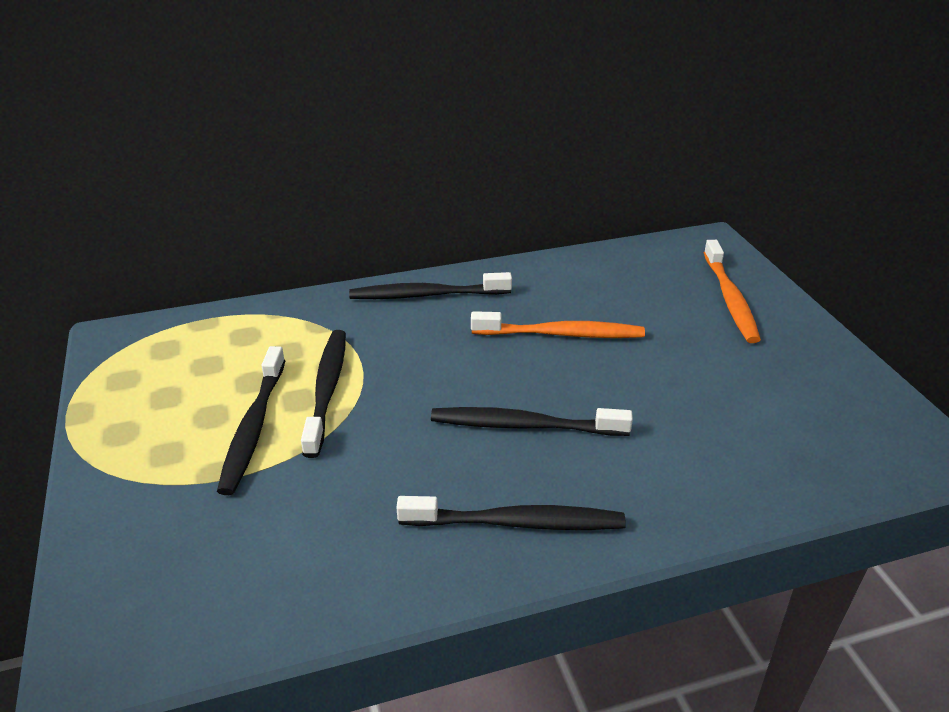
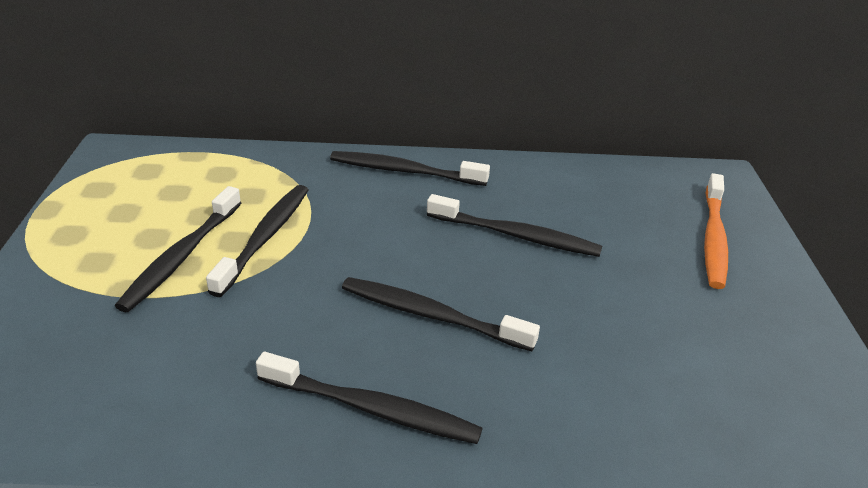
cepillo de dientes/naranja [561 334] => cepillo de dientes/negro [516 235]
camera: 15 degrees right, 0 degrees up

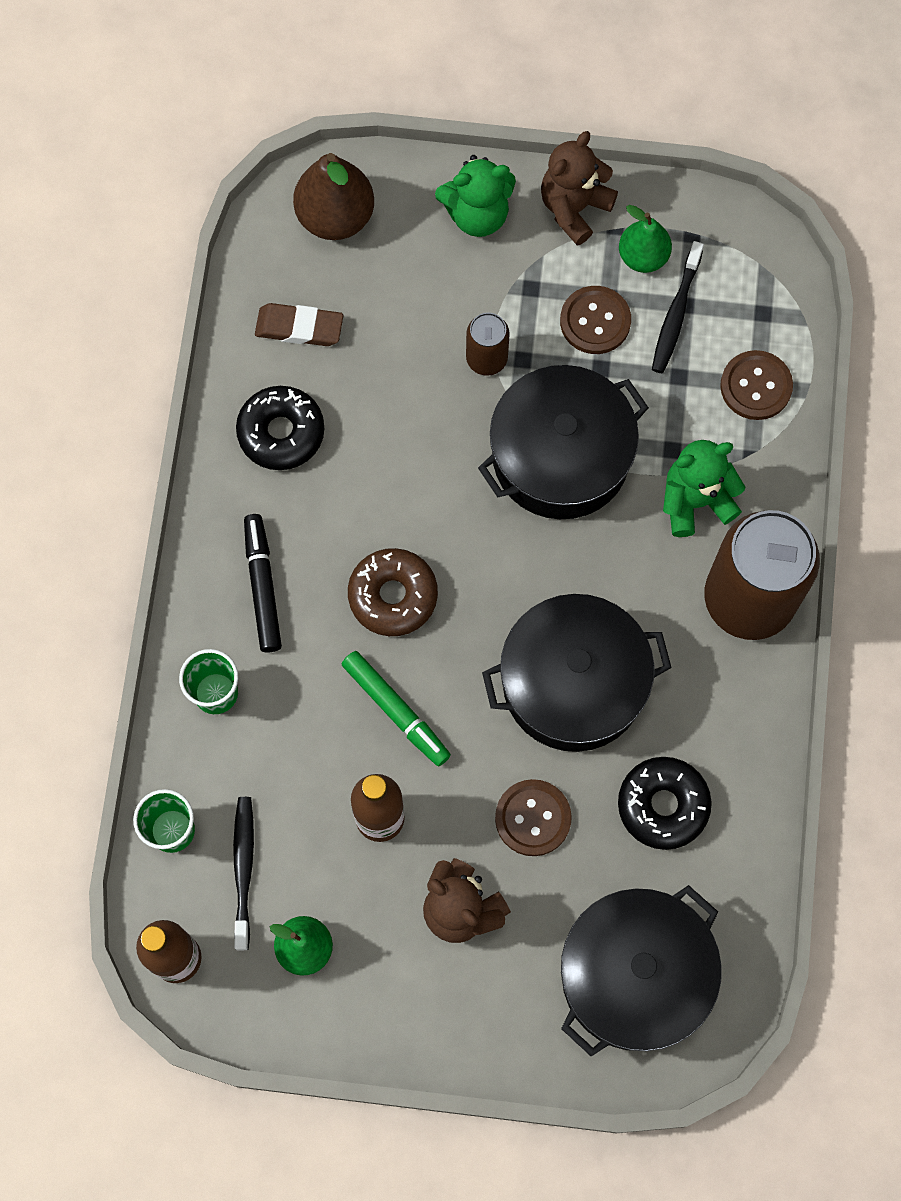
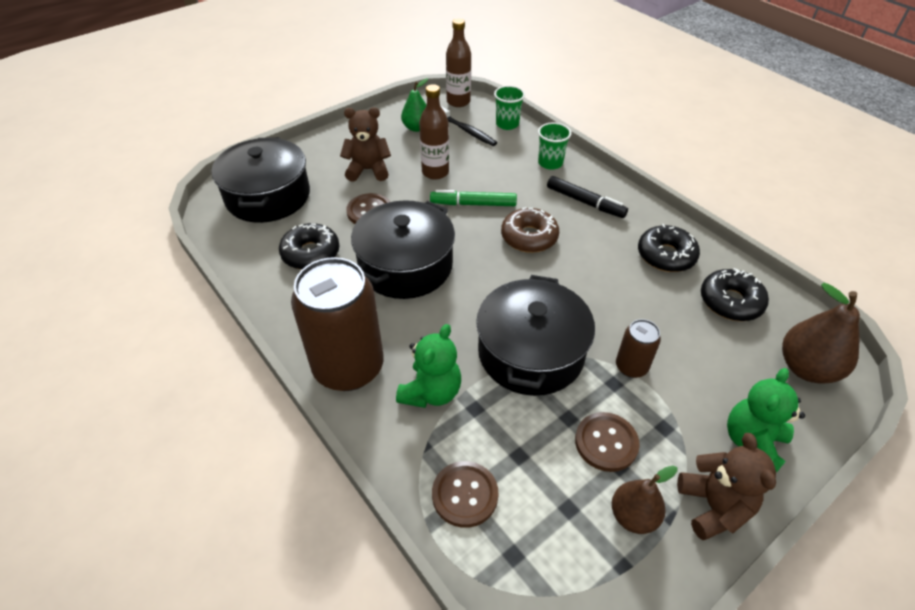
pera/verde [643 257] => pera/marrón [633 516]
cepillo de dientes/negro [676 314] => nothing
goma de borrar/marrón [299 328] => rosquilla/negro [730 302]
camera: 135 degrees right, 25 degrees down

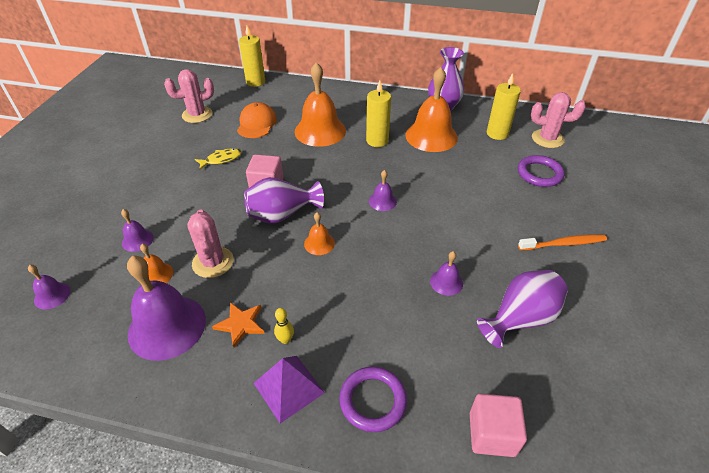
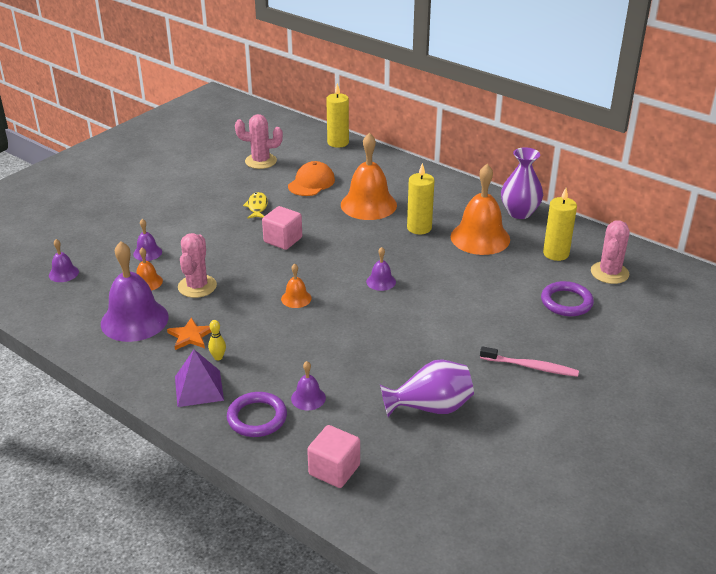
cactus/rosa [547 139] => cactus/rosa [609 273], 75 degrees clockwise
pez/amarillo [221 159] => pez/amarillo [257 207], 90 degrees counterclockwise
florero/morado [282 214] => nothing
cepillo de dientes/naranja [564 244] => cepillo de dientes/rosa [531 367]
campana/morado [446 282] => campana/morado [308 398], relocated
camera: 25 degrees right, 10 degrees down

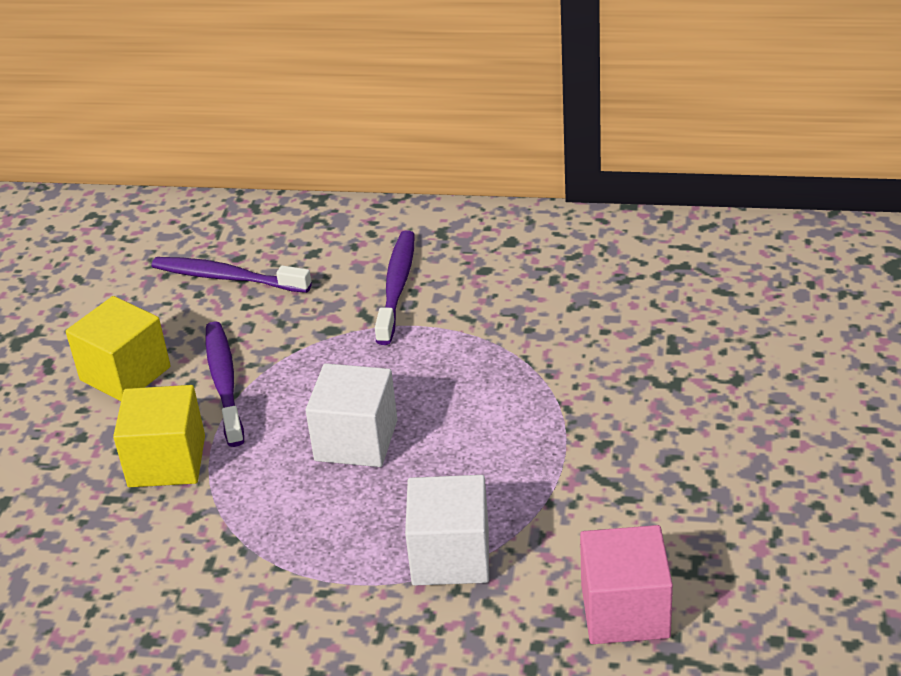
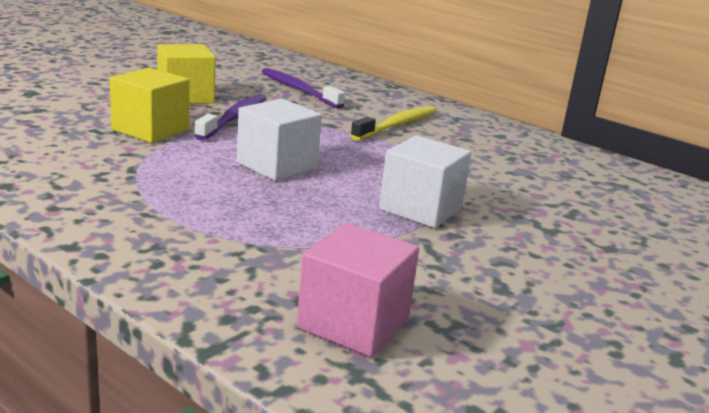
cepillo de dientes/morado [396 287] => cepillo de dientes/amarillo [397 125]
cubo/blanco [450 556] => cubo/blanco [420 209], relocated
camera: 25 degrees right, 15 degrees down

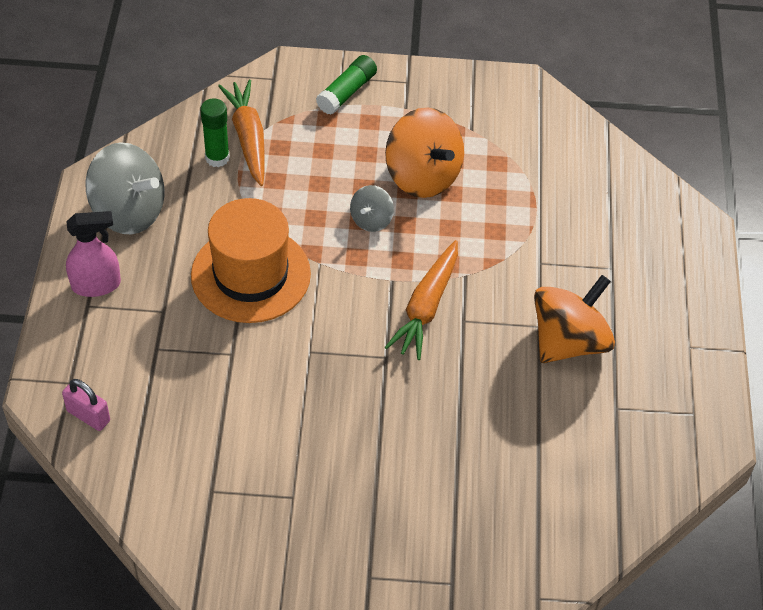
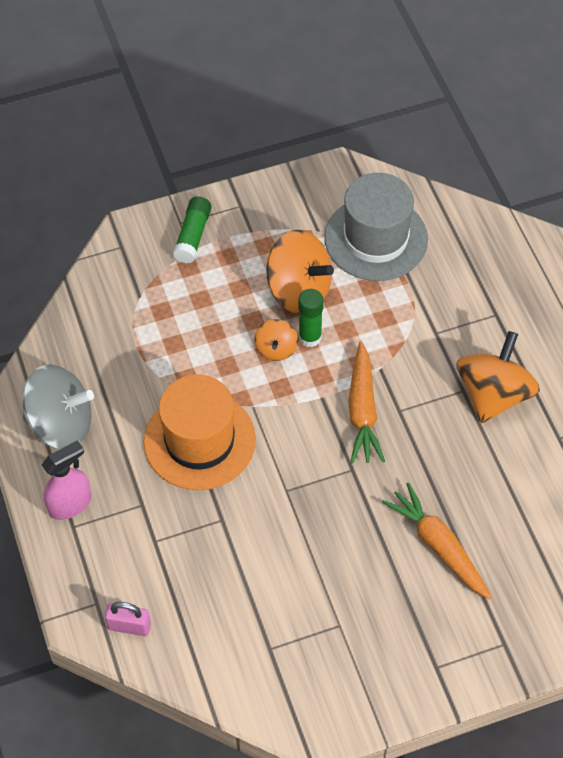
zanahoria/naranja [248 138] => zanahoria/naranja [438 546], relocated
barra de pegamento/verde [217 158] => barra de pegamento/verde [310 337], relocated
peonza/gris [371 220] => peonza/naranja [276 349]
nothing => sombrero/gris [376 238]
camera: 20 degrees left, 5 degrees up

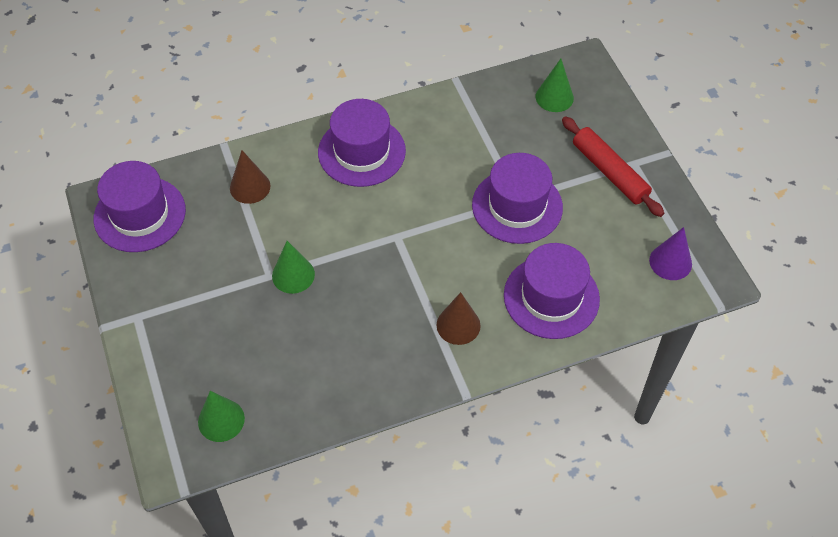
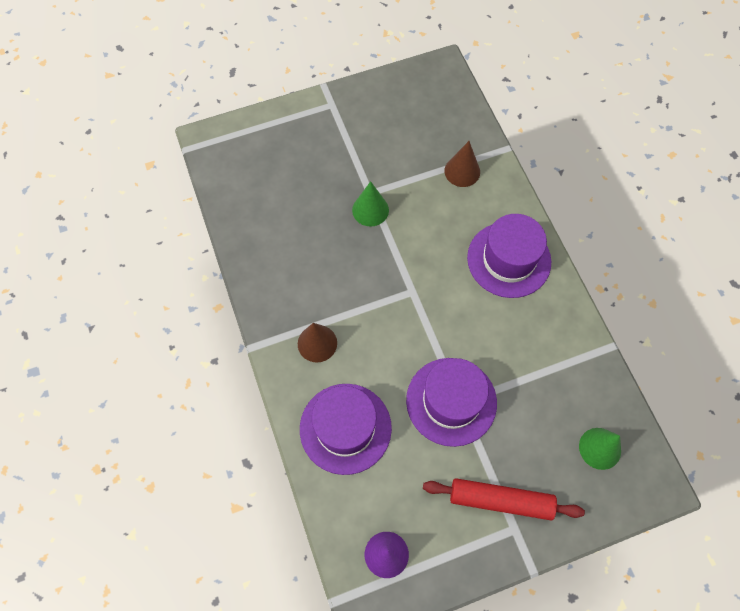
rodillo/rojo [609 172] => rodillo/rojo [500 500], 45 degrees clockwise
sombrero/morado [140 214] => nothing
cono/verde [221 420] => nothing
camera: 90 degrees right, 10 degrees up

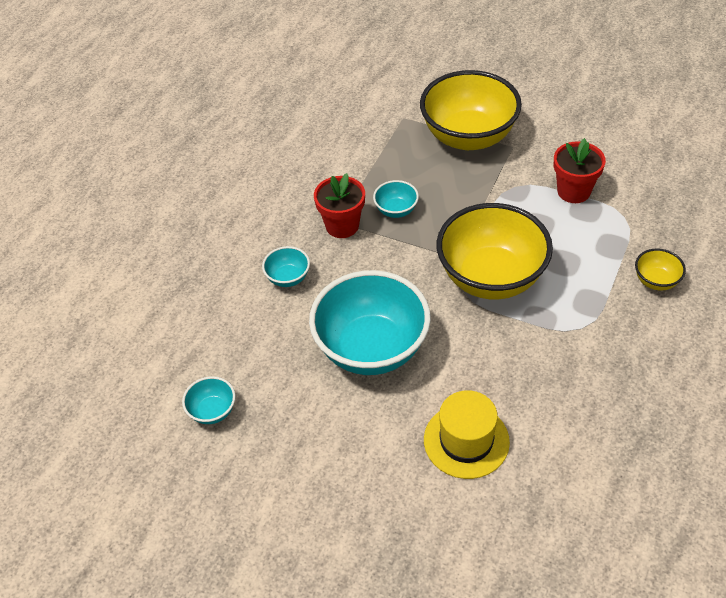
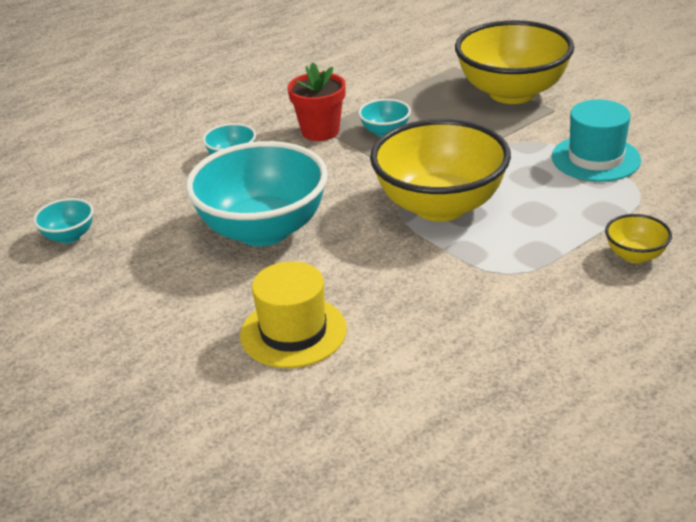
maceta/rojo [573 191] => sombrero/turquesa [595 158]
camera: 25 degrees right, 15 degrees down

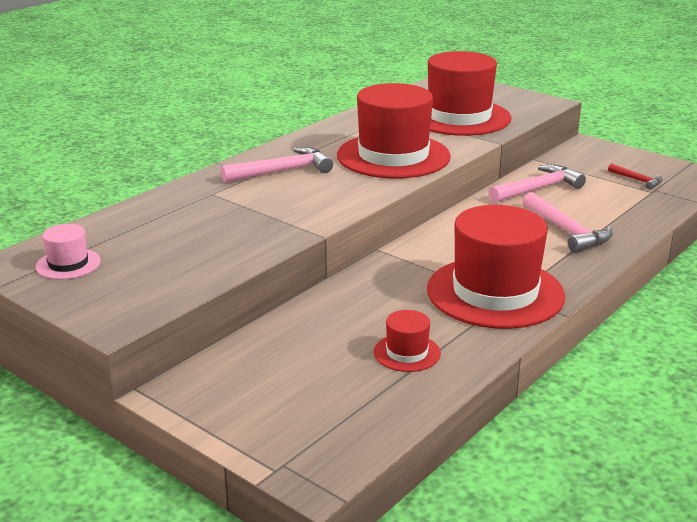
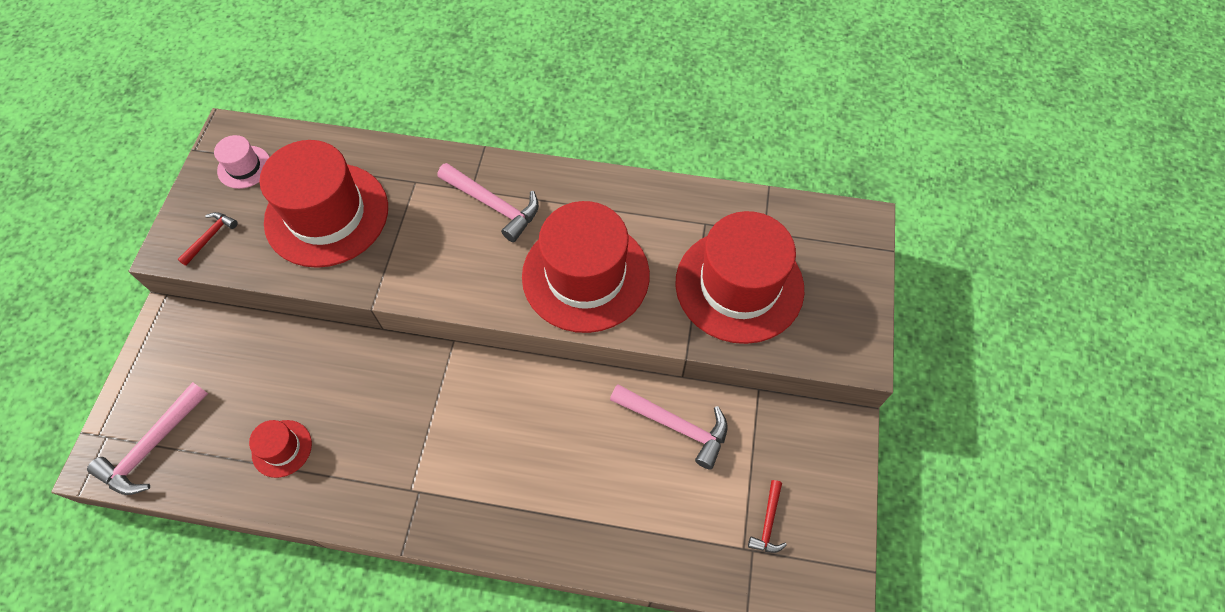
martillo/rosa [567 231] => martillo/rosa [152 446], relocated
sombrero/rojo [495 292] => sombrero/rojo [327 214], relocated
nothing => martillo/rojo [210 237]
camera: 60 degrees right, 35 degrees up

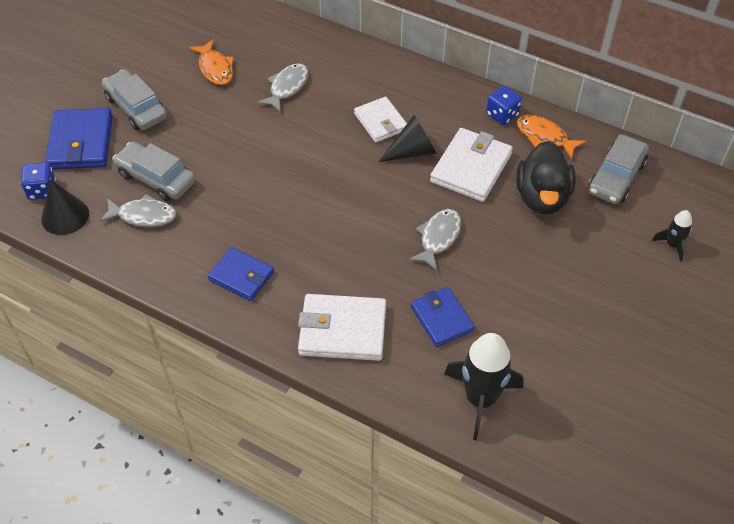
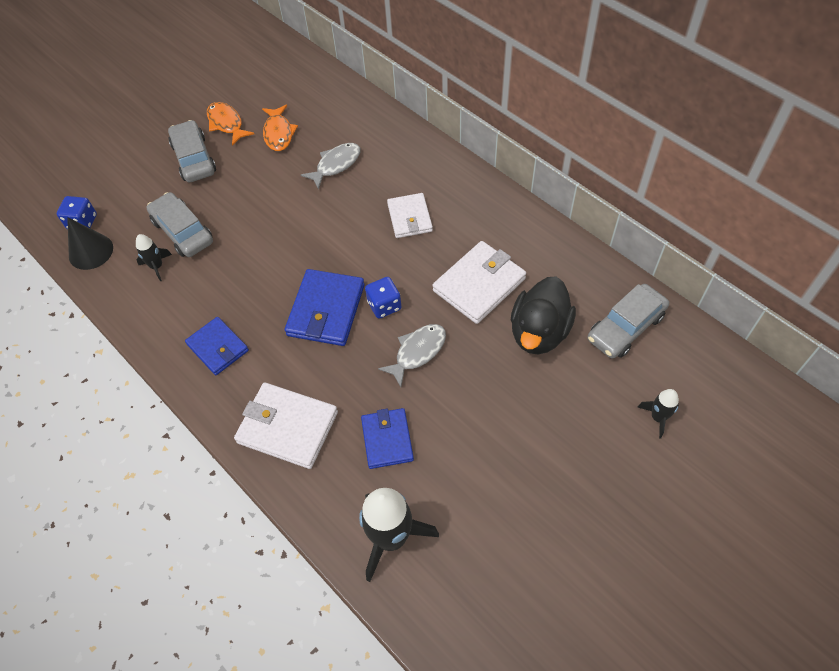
dado/azul [502 115] => dado/azul [384 305], relocated
cartera/azul [81 142] => cartera/azul [326 310], relocated
cono/negro [412 151] => nothing
pez/naranja [544 137] => pez/naranja [226 124], relocated
pez/gris [143 216] => cohete/negro [157 266]
camera: 20 degrees right, 5 degrees up

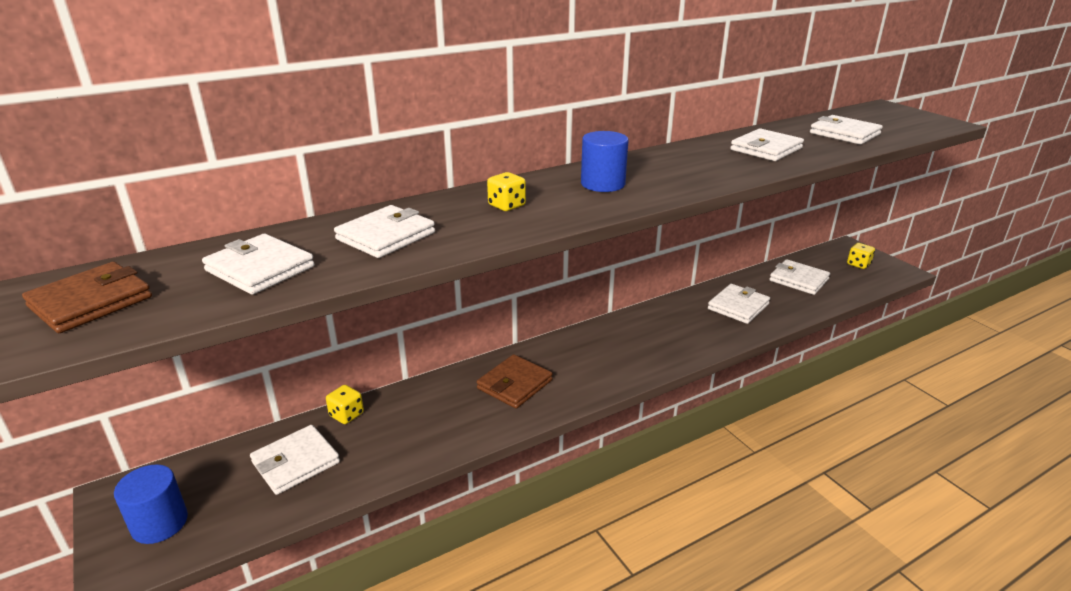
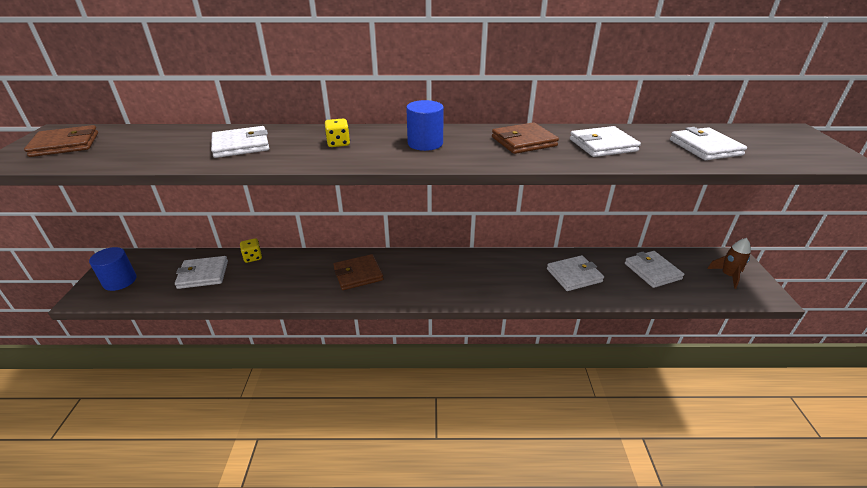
cartera/blanco [260 269] => nothing
dado/amarillo [858 264] => cohete/marrón [728 276]
nothing => cartera/marrón [523 141]
camera: 30 degrees right, 5 degrees up

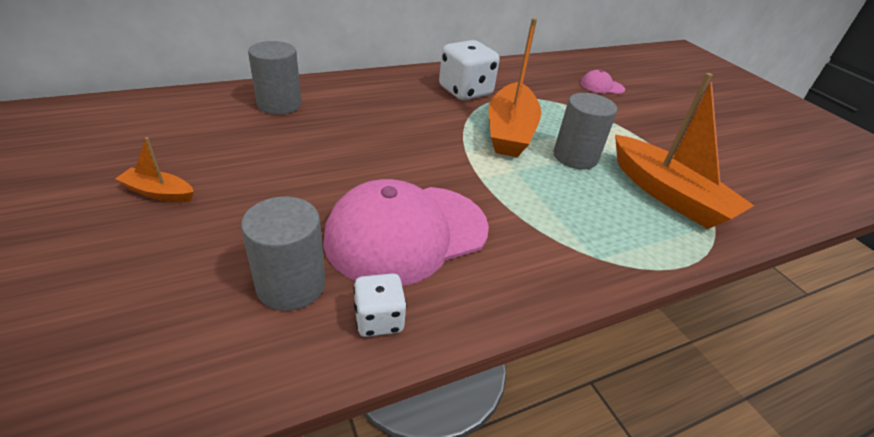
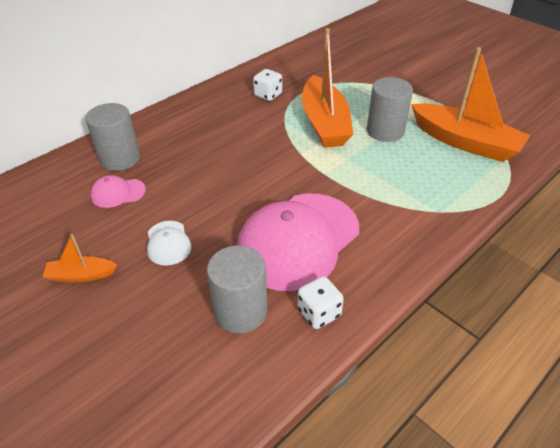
dado/blanco [465 91] => dado/blanco [268 95], x0.56
gorra/rosa [601 86] => gorra/rosa [118 193], relocated
nothing => gorra/blanco [168 243]
camera: 15 degrees left, 5 degrees up

